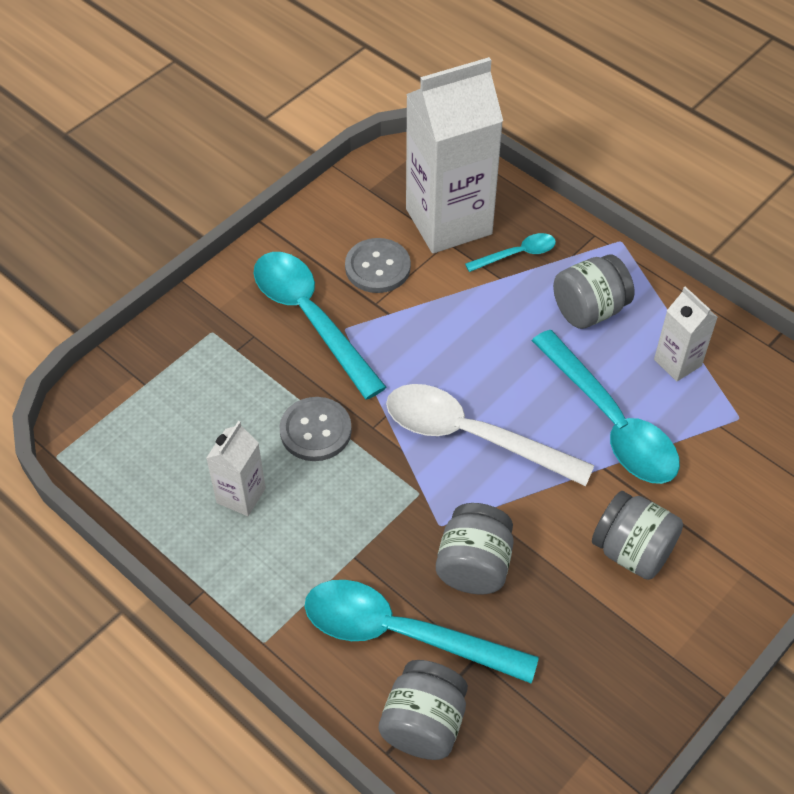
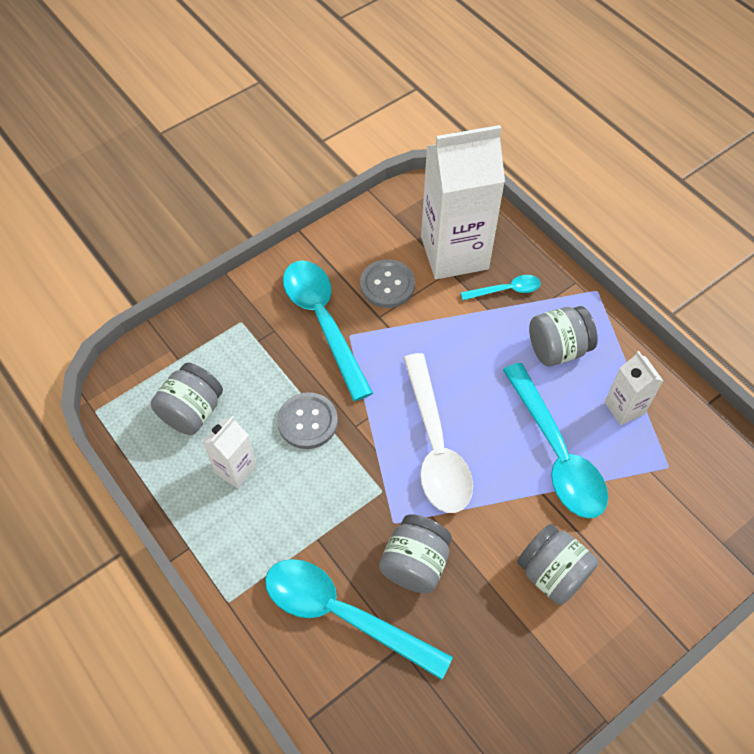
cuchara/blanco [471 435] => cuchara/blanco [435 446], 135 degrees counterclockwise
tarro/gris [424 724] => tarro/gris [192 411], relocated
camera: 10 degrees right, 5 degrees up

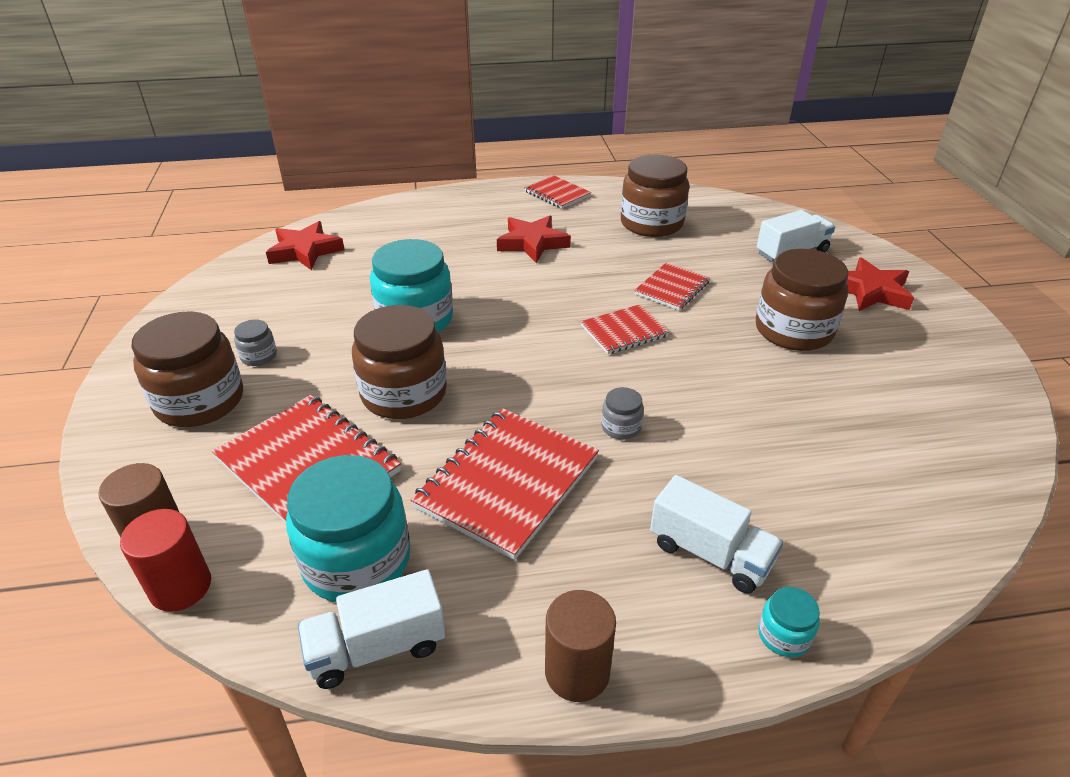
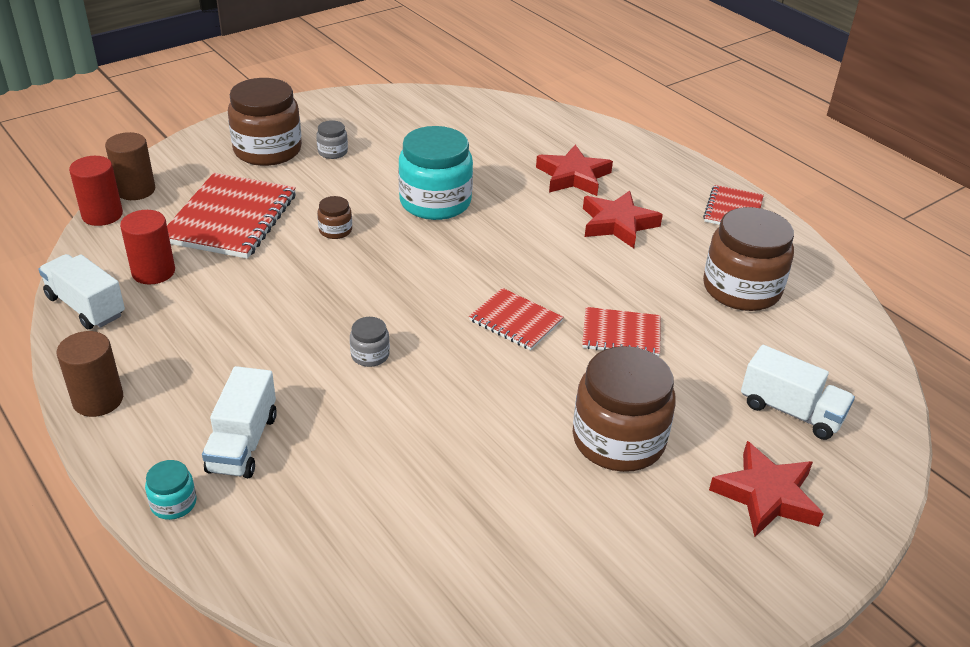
estrella/rojo [305 251] => estrella/rojo [573 176], relocated
tarro/marrón [404 394] => tarro/marrón [335 230], x0.44
cuaderno/rojo [507 482] => nothing
tarro/turquesa [356 561] => cilindro/rojo [153 272]
camera: 60 degrees right, 0 degrees up

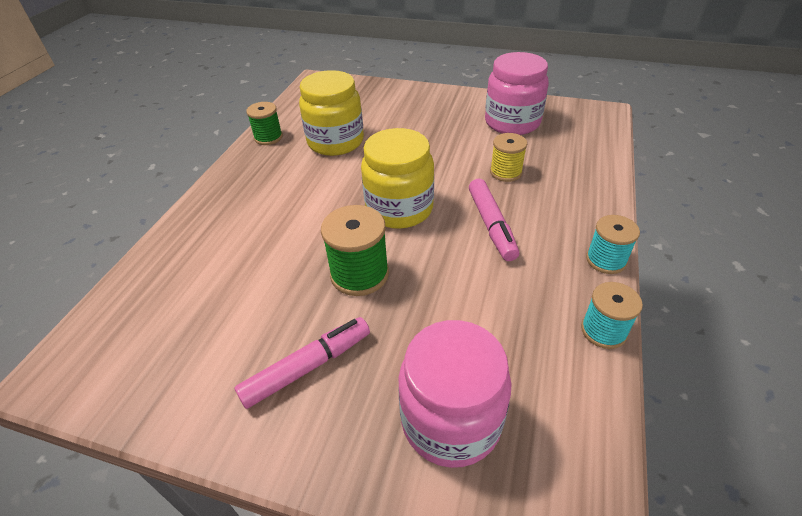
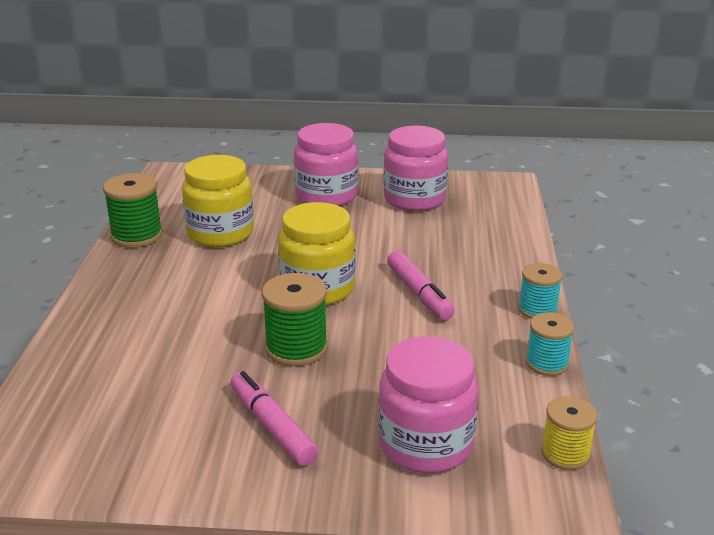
carrete/verde [268 137] => carrete/verde [137 236], x1.51
carrete/amarillo [505 172] => carrete/amarillo [565 454], relocated
rotulador/rosa [307 367] => rotulador/rosa [272 426], 75 degrees counterclockwise
nothing => tarro/rosa [326 196]
camera: 15 degrees left, 15 degrees down

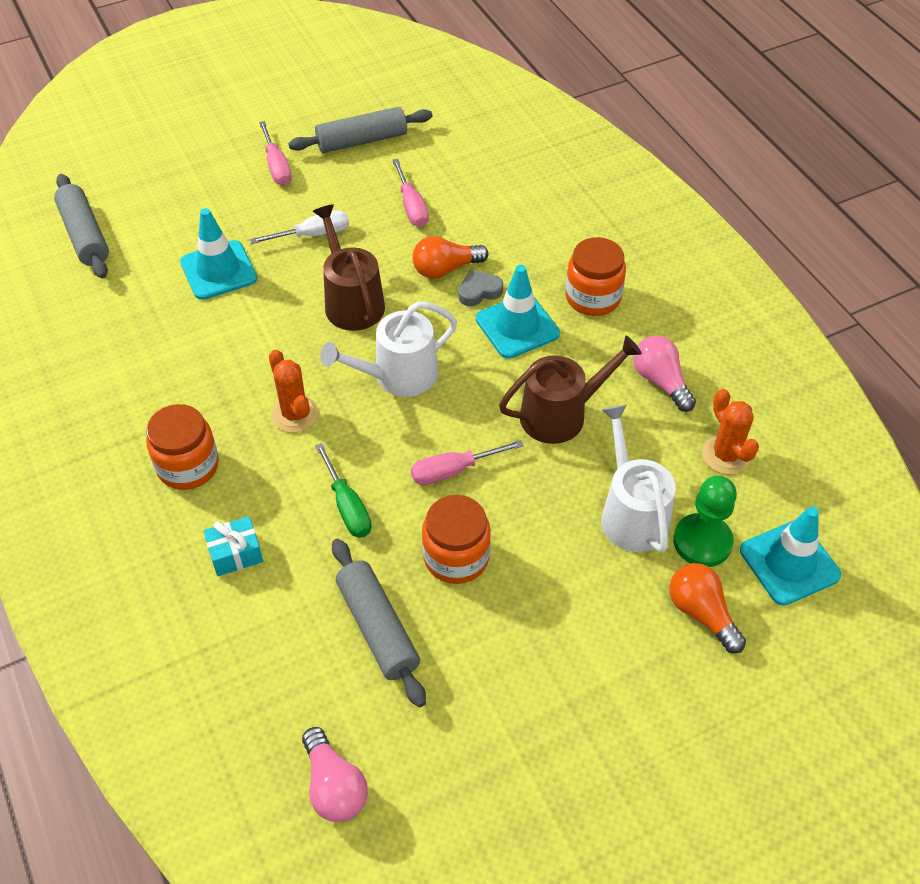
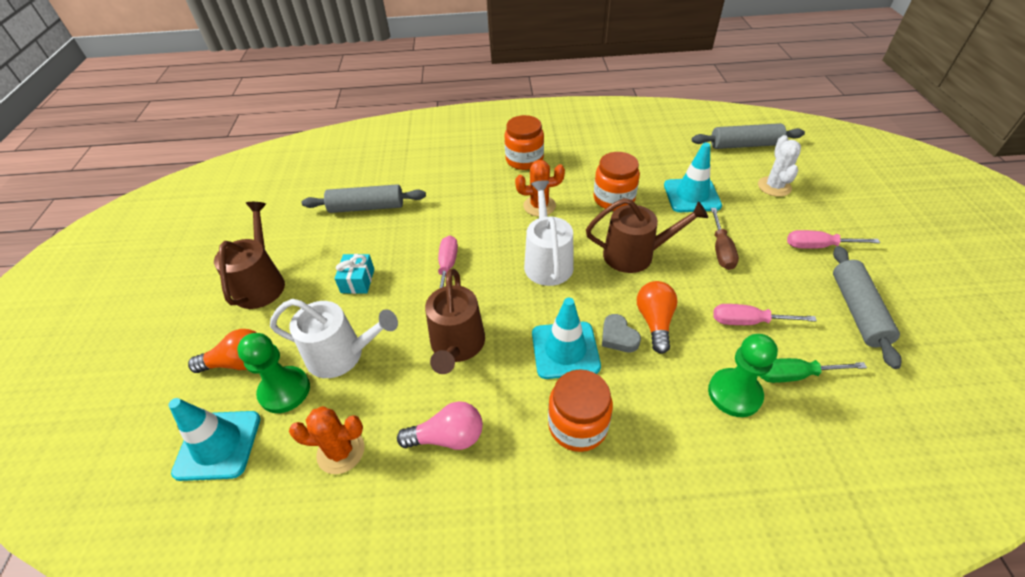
destornillador/blanco [312 235] => destornillador/marrón [721 249]
corazón/gris [479 291] => corazón/gris [618 337], 150 degrees clockwise
destornillador/verde [347 506] => destornillador/verde [795 375], relocated
tarro/naranja [456 557] => tarro/naranja [614 199], relocated
regalo/turquesa [235 554] => regalo/turquesa [357 281], relocated
bombilla/rosa [334 786] => nothing
nothing => cactus/blanco [774 186]
nothing => regadera/marrón [261 283]
nothing => peón/verde [734 394]
camera: 115 degrees right, 5 degrees down

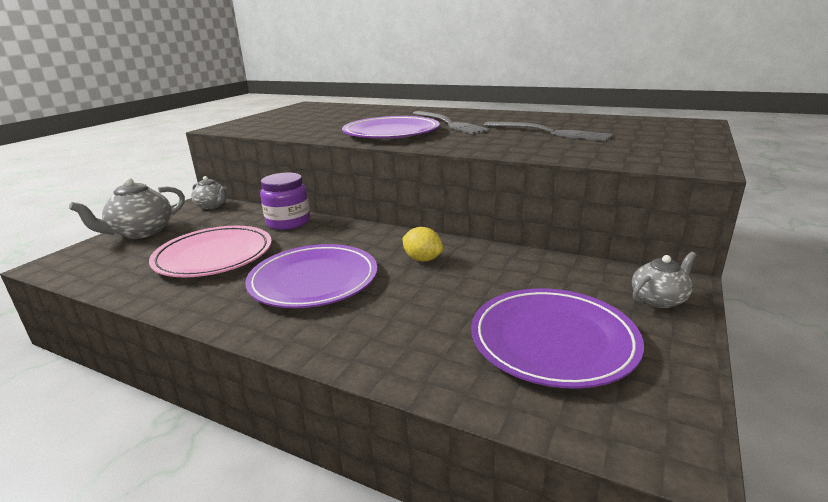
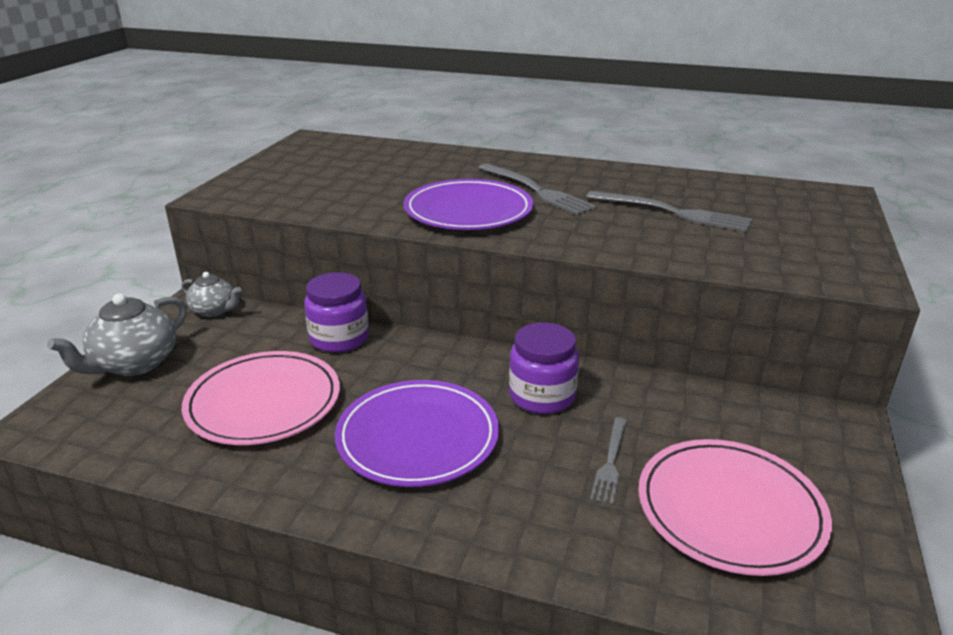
limón/amarillo [422 259] => tarro/morado [542 396]
tetera/gris [659 299] => nothing
plato/morado [553 340] => plato/rosa [730 509]
nothing => tenedor/gris [610 462]
camera: 10 degrees left, 5 degrees up

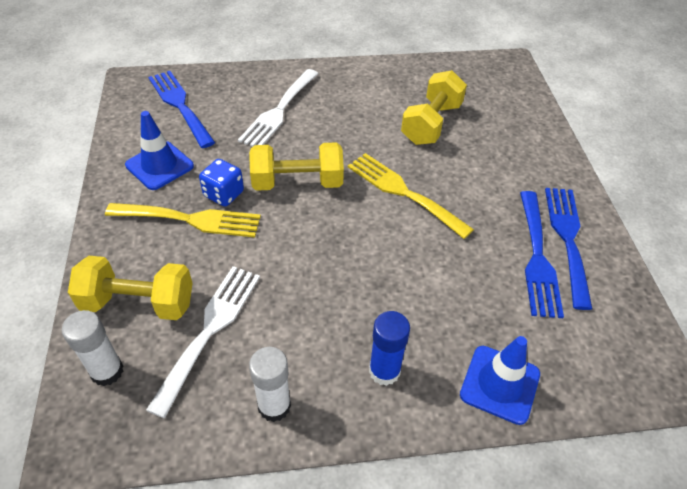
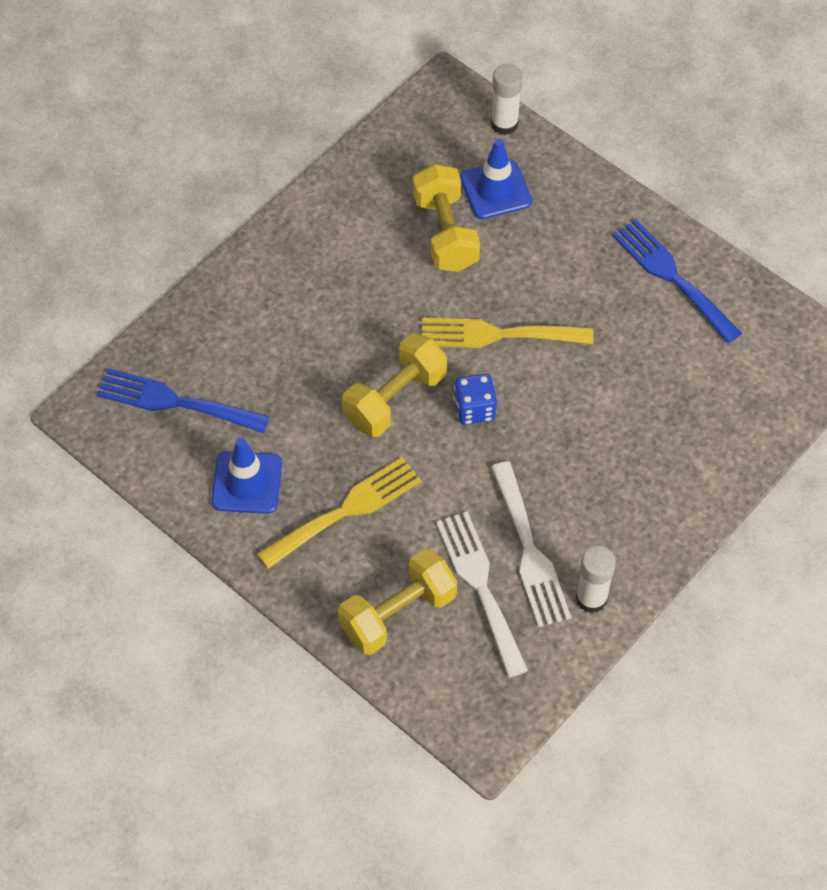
tenedor/blanco [279 111] => tenedor/blanco [529 551], relocated
dado/azul [223 194] => dado/azul [474 409], relocated
tenedor/azul [537 257] => nothing
barra de pegamento/blanco [107 371] => barra de pegamento/blanco [504 124], relocated
barra de pegamento/azul [384 371] => nothing
cono de tráfico/azul [500 384] => cono de tráfico/azul [496 190], relocated
camera: 40 degrees left, 10 degrees up

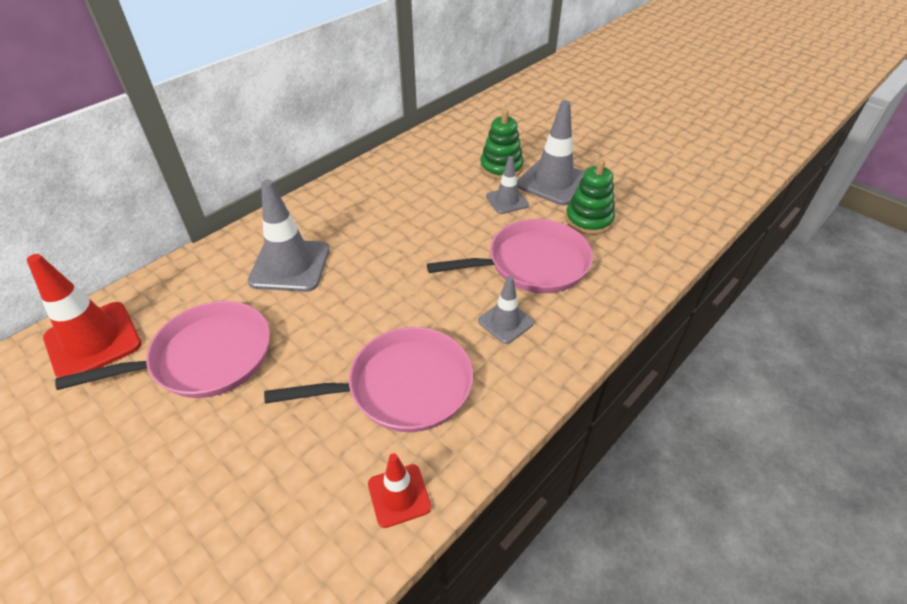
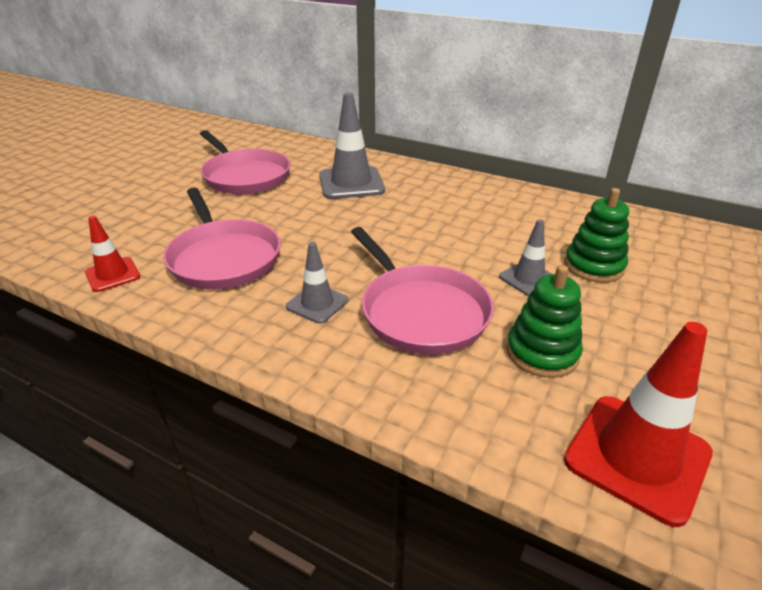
cono de tráfico/gris [553 182] => nothing
cono de tráfico/rojo [93 341] => cono de tráfico/rojo [637 456], relocated
camera: 75 degrees right, 10 degrees down

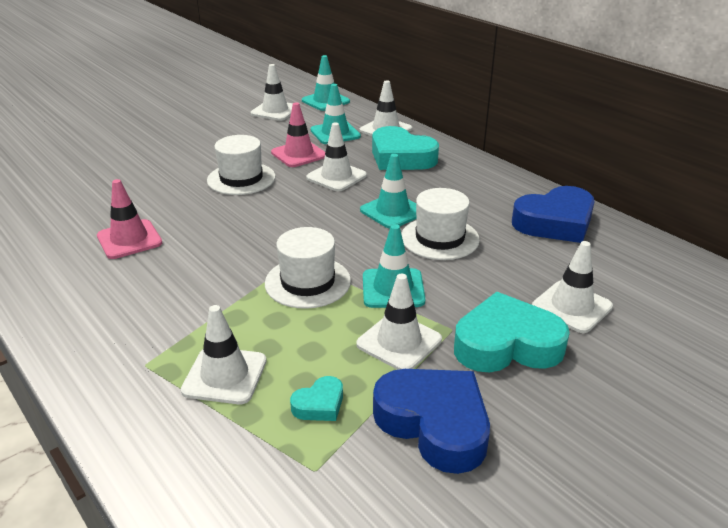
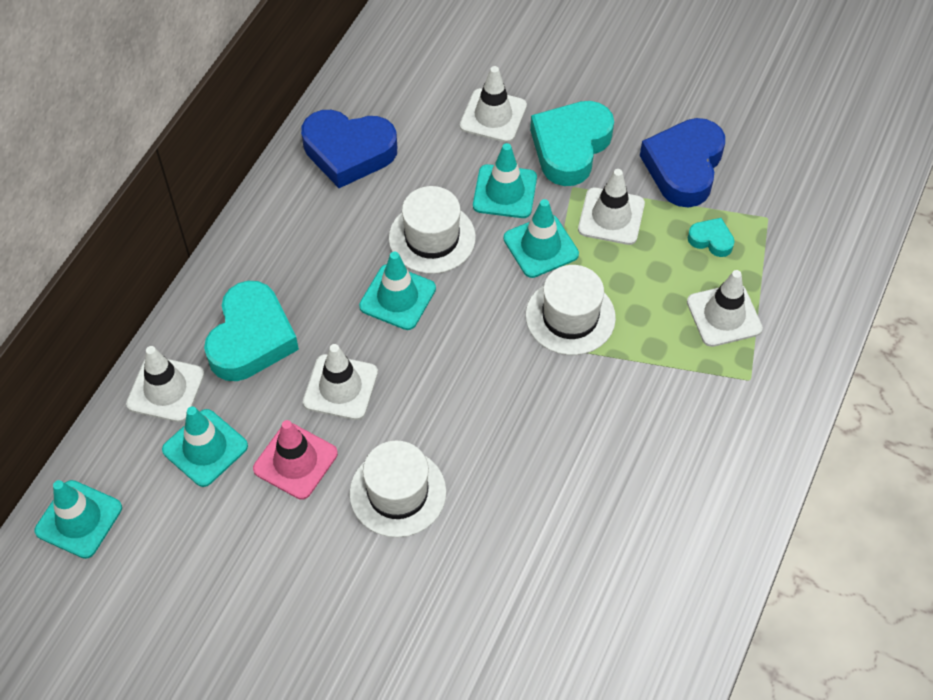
cono de tráfico/blanco [275 111] => nothing
cono de tráfico/rosa [129 239] => nothing
corazón/azul [555 222] => corazón/azul [348 152], 150 degrees clockwise
corazón/turquesa [506 344] => corazón/turquesa [570 147], 60 degrees clockwise
nothing => cono de tráfico/turquesa [505 192]
camera: 115 degrees left, 25 degrees up

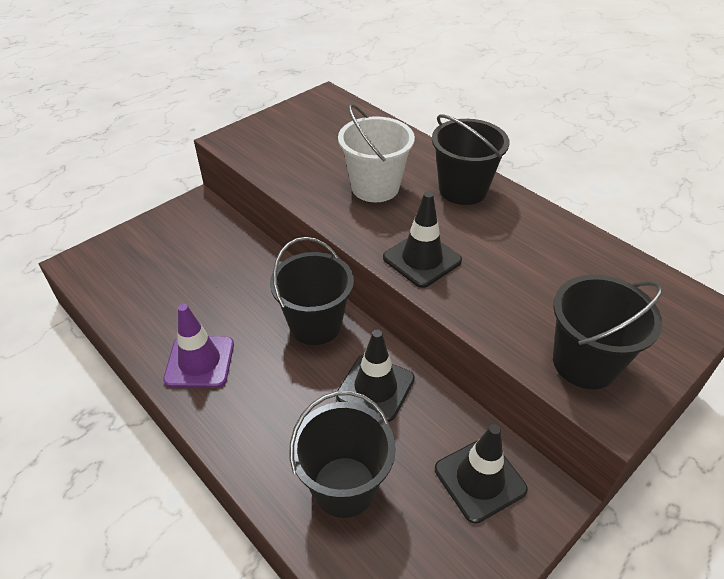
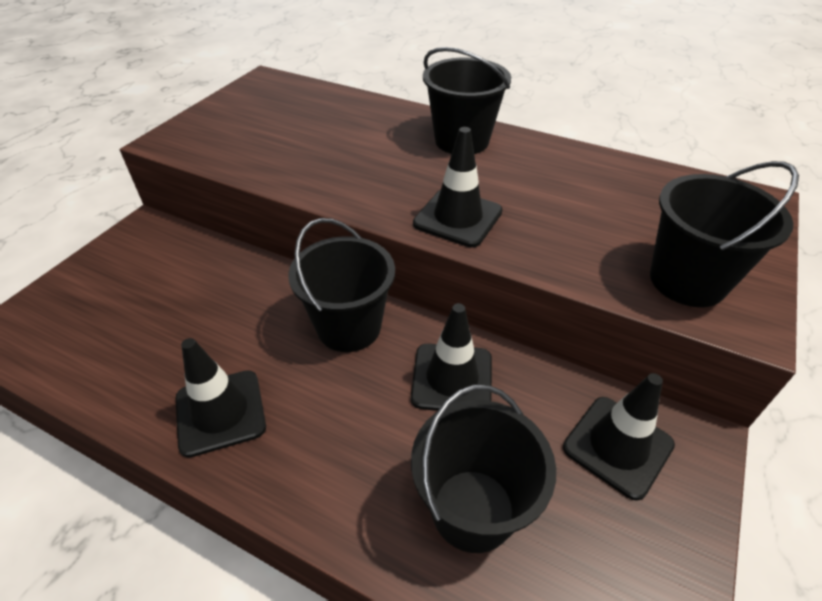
balde/blanco [375 187] => nothing
cono de tráfico/morado [199 362] => cono de tráfico/negro [220 412]
camera: 20 degrees left, 0 degrees up

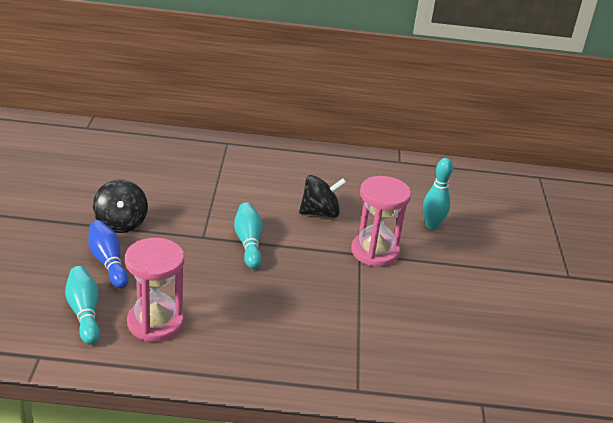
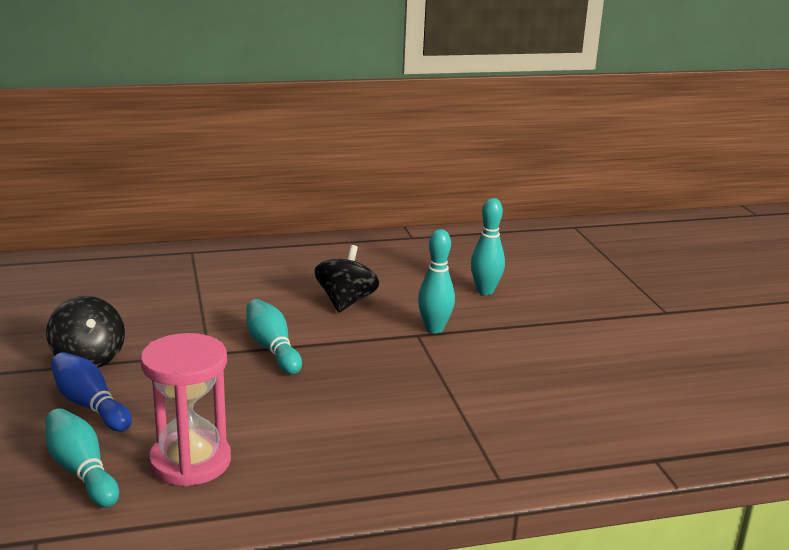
peonza/negro [320 213] => peonza/negro [346 302], 45 degrees counterclockwise
reloj de arena/rosa [375 251] => bolo/turquesa [434 329]
camera: 15 degrees left, 10 degrees down

